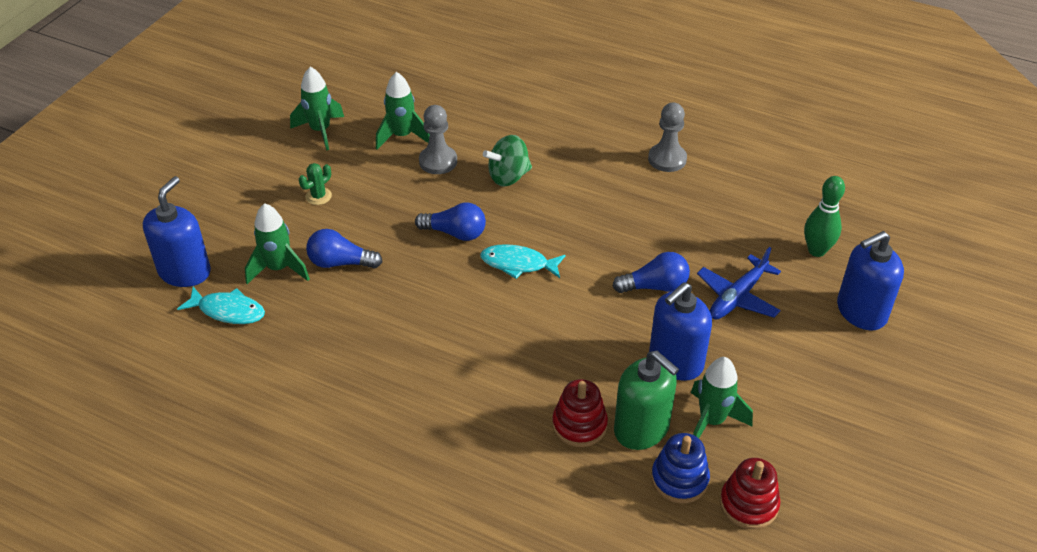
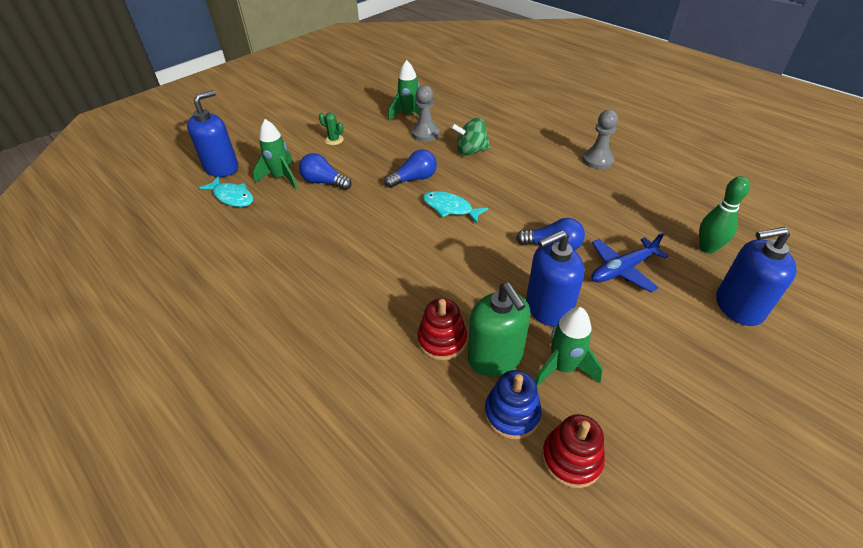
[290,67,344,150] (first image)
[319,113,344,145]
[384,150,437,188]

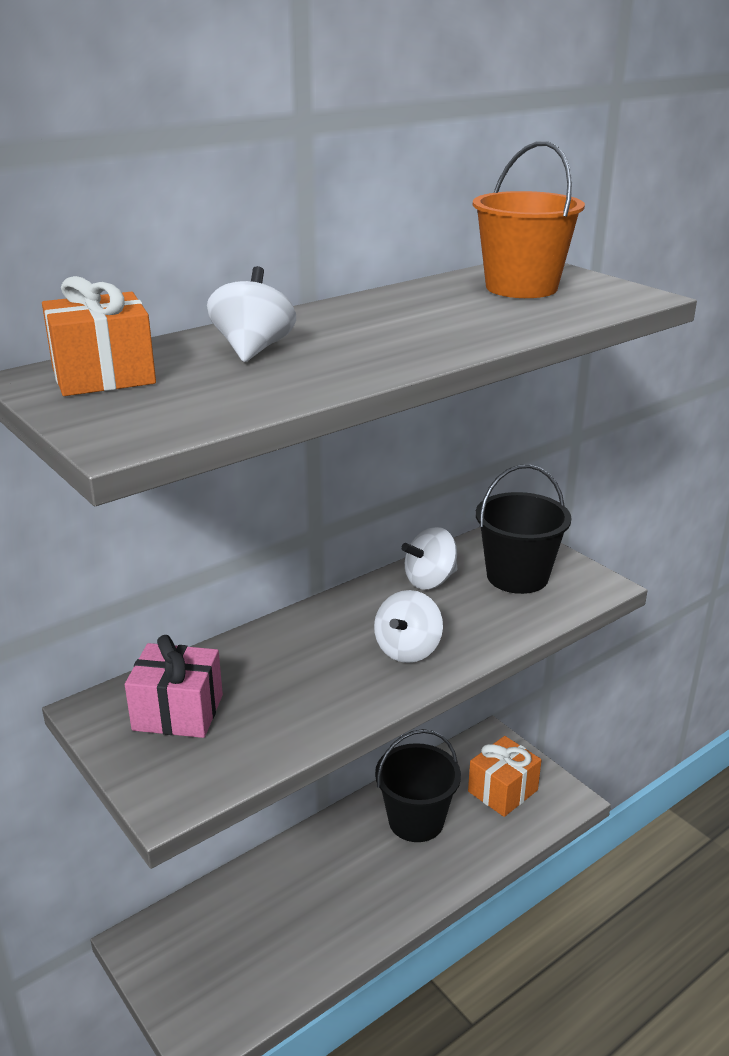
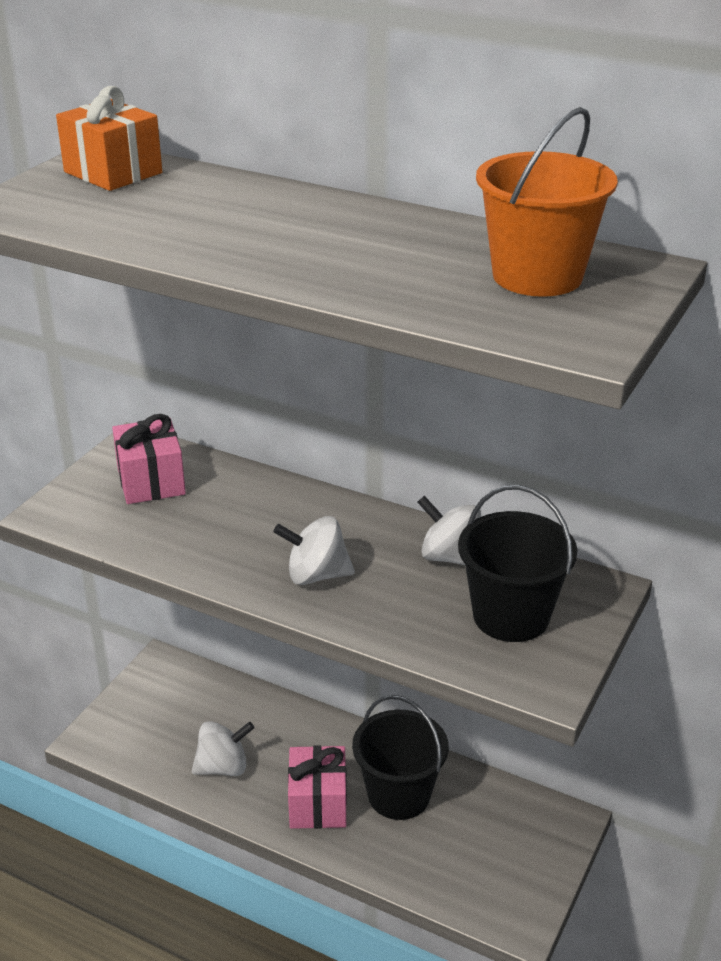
[192,721,254,776]
[468,736,541,817] (first image)
[288,745,347,829]

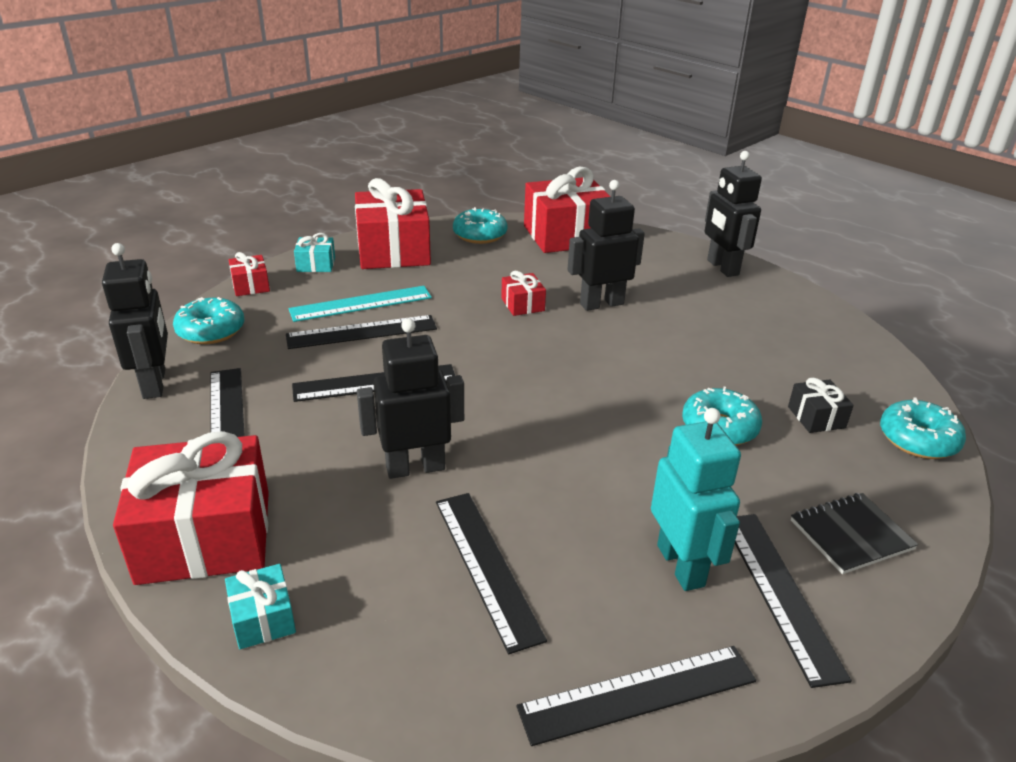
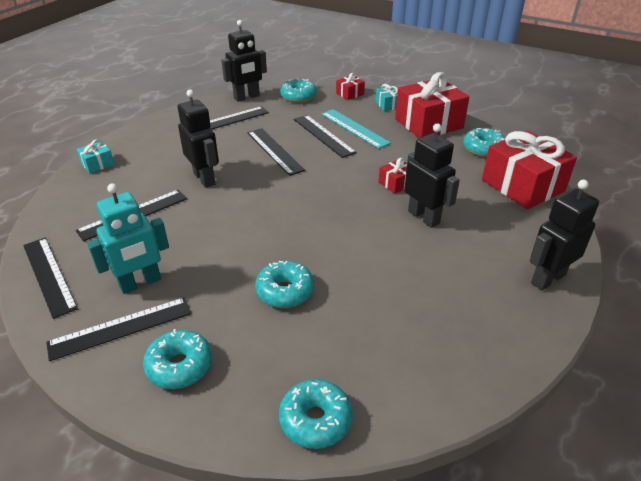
[788,378,854,433] (first image)
[113,431,269,585] (first image)
[143,329,212,389]

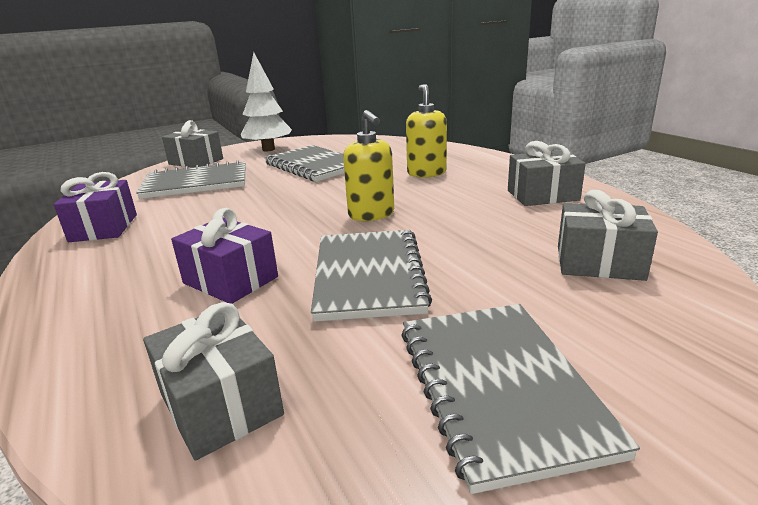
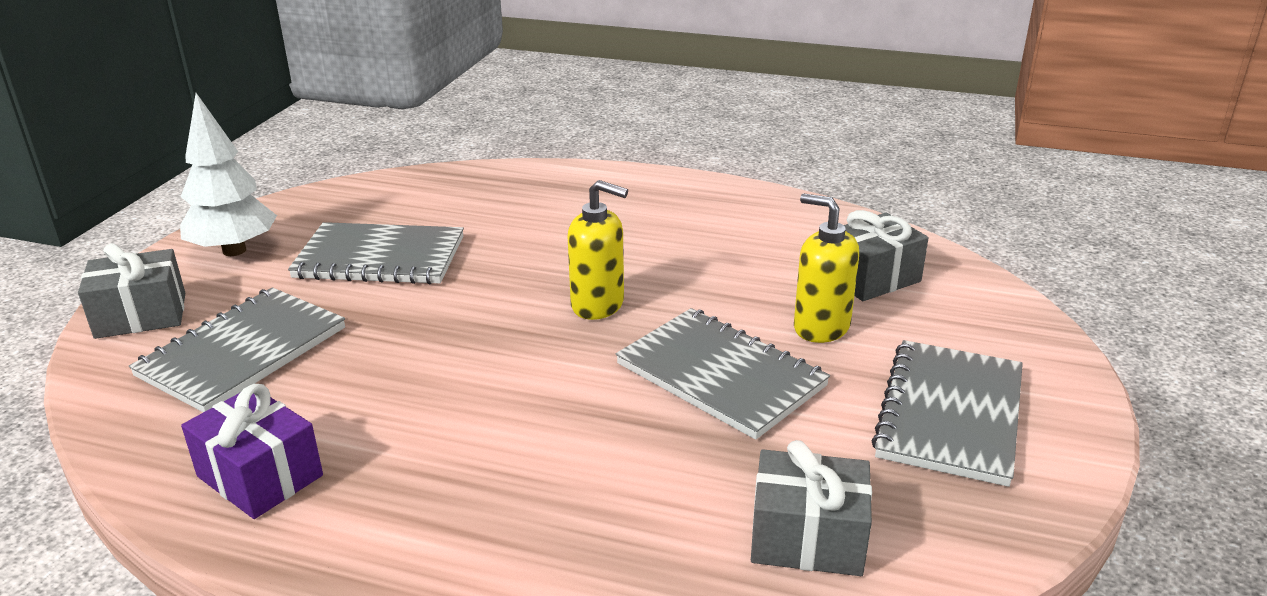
[794,194,859,343]
[508,141,586,206] (first image)
[171,208,278,304] (first image)
[871,340,1023,487]

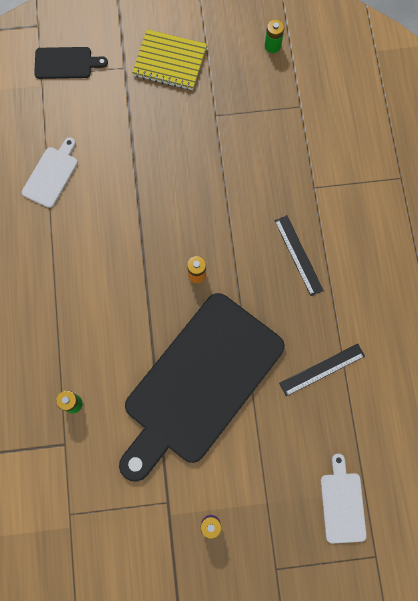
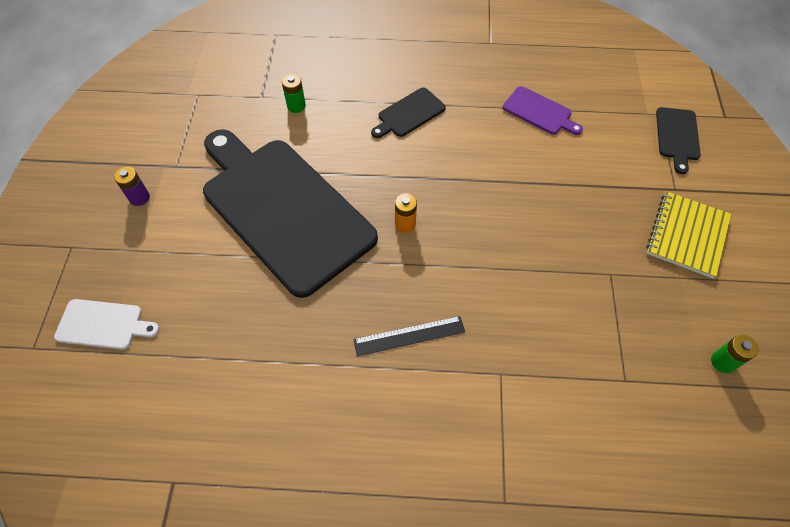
[503,86,583,135]
[279,343,365,396] (first image)
[371,88,446,138]

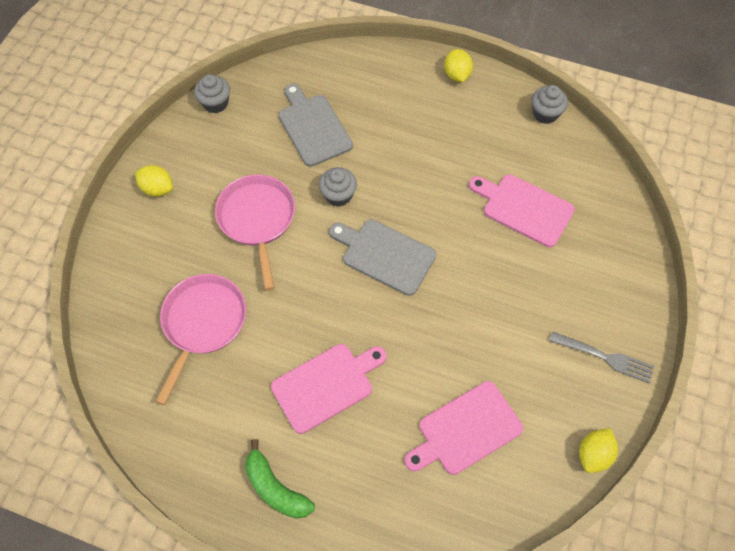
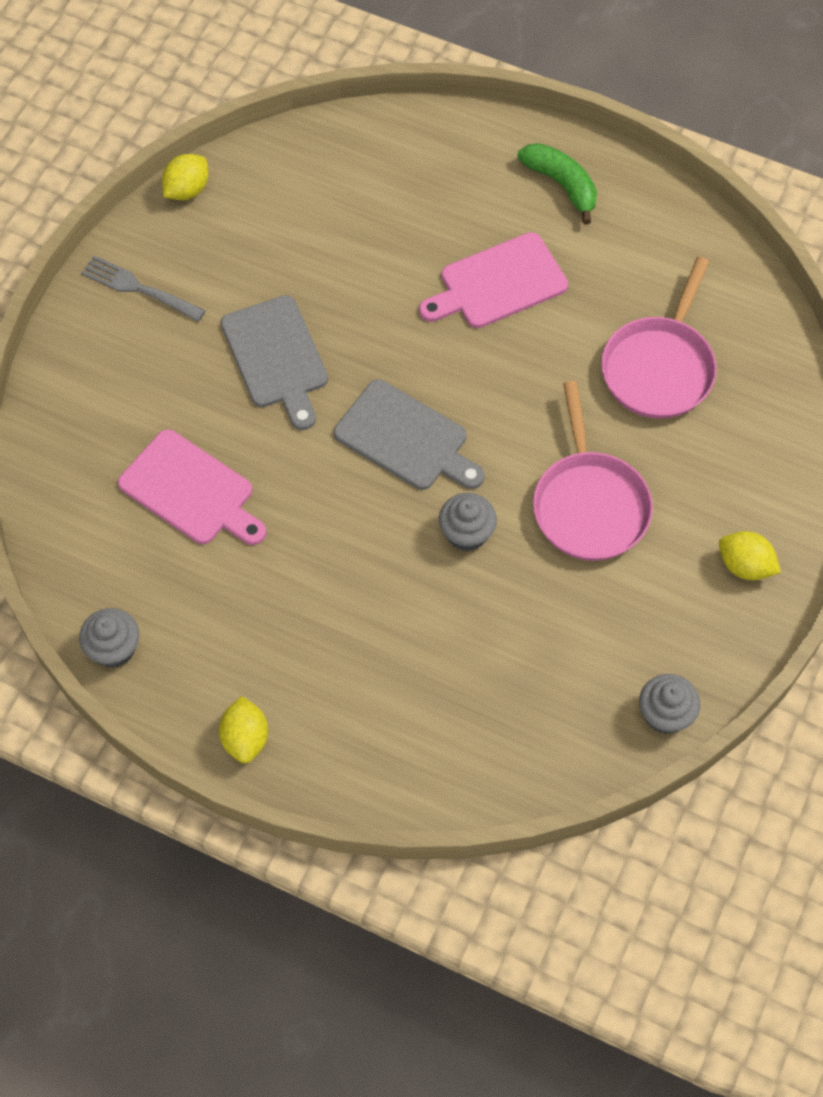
[221,295,328,430]
[405,381,523,475] (first image)

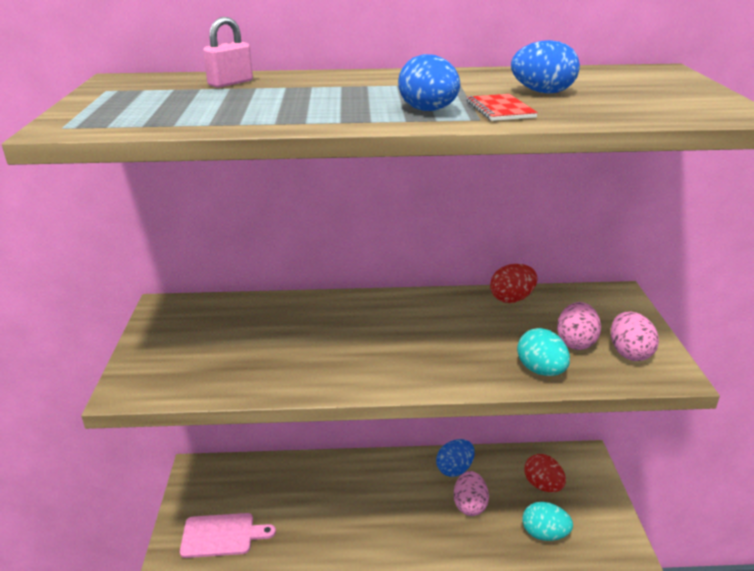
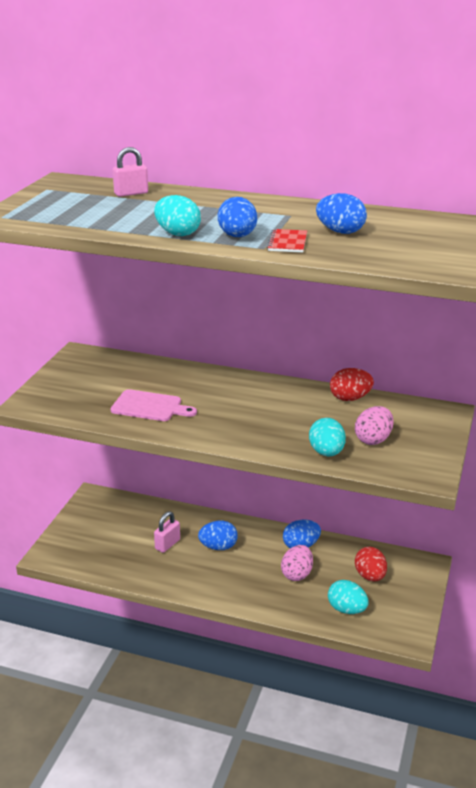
[611,311,659,361] (first image)
[110,389,197,421]
[154,195,201,236]
[154,511,180,553]
[198,521,238,550]

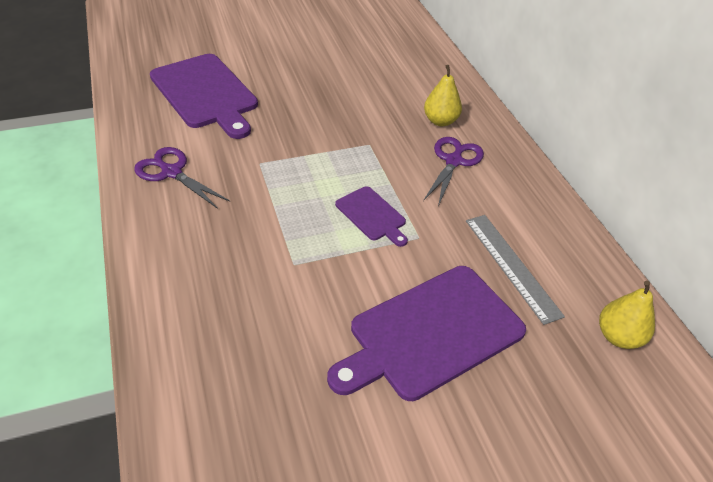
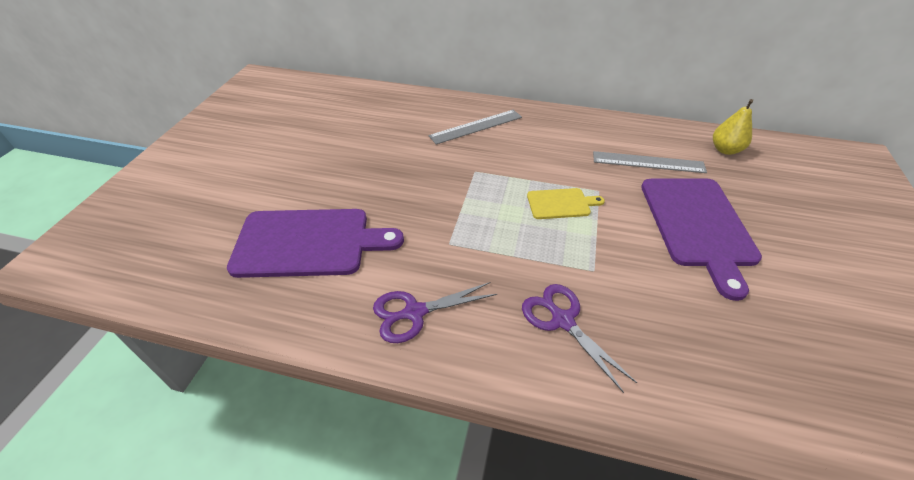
[429,110,522,145]
[522,284,637,393]
[527,188,605,219]

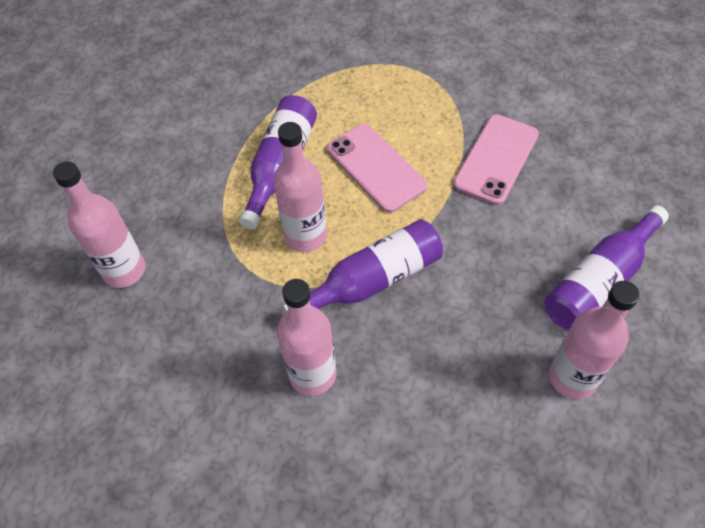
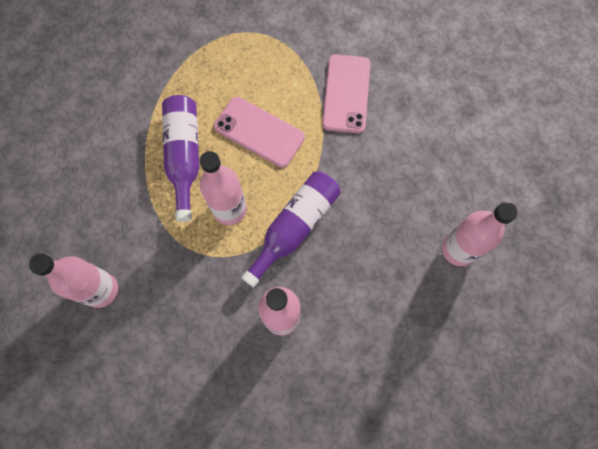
[545,205,669,331] (first image)

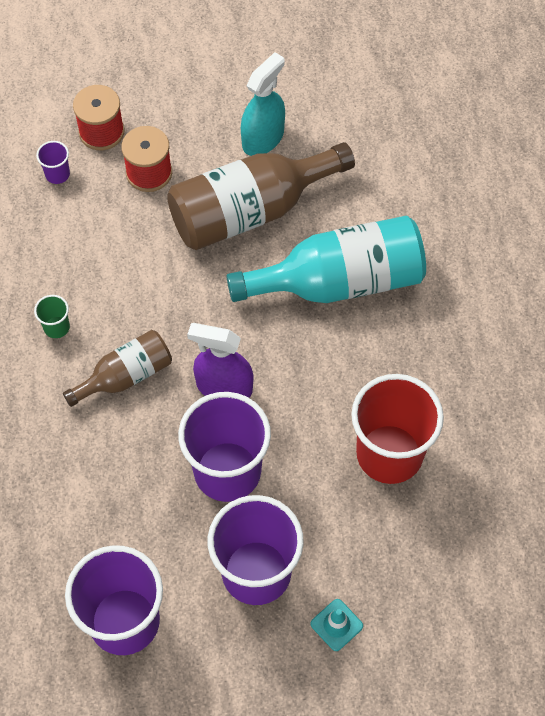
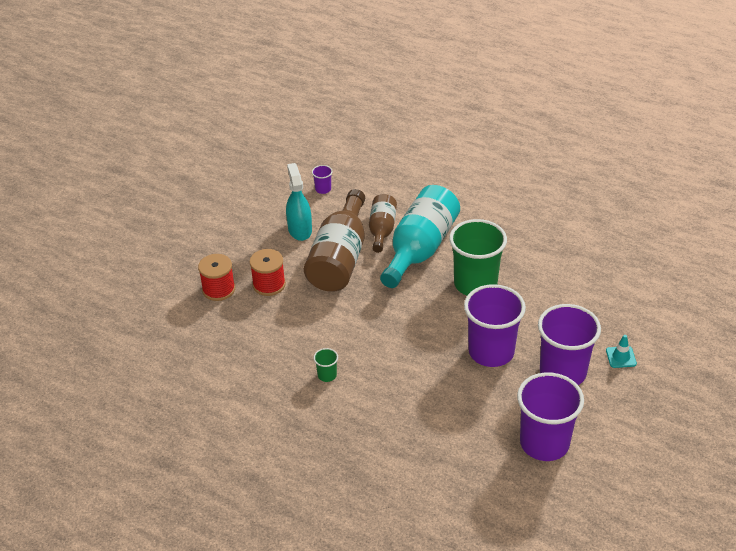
[312,165,333,194]
[187,323,254,398] (first image)
[369,194,397,253]
[351,374,444,484] (first image)
[449,219,507,296]

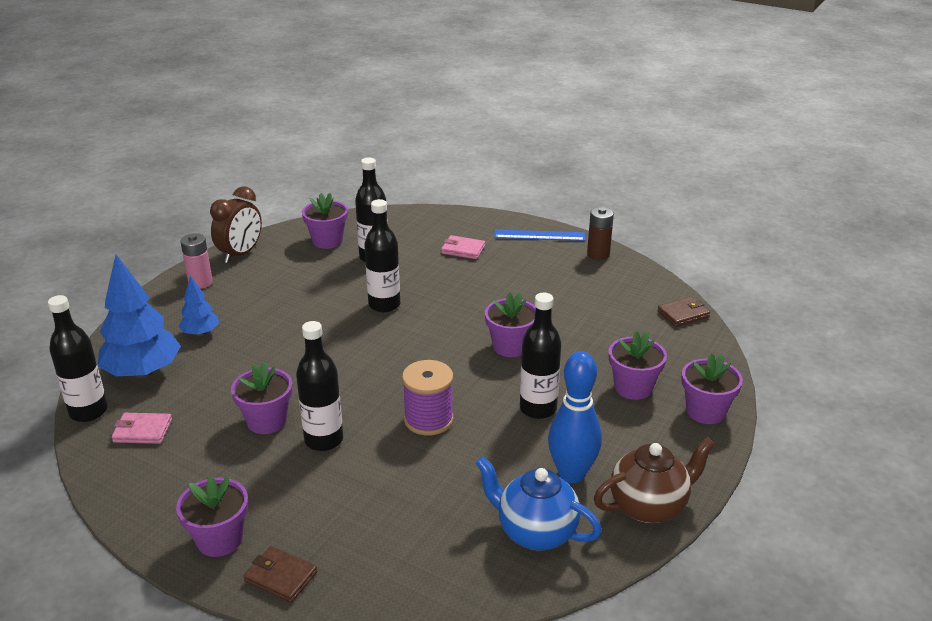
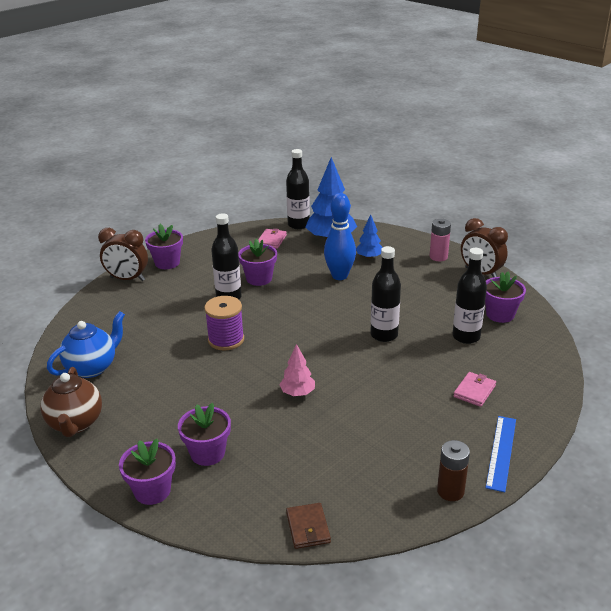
[279,344,315,396]
[520,293,561,419] (first image)
[324,193,356,280]
[98,228,148,281]

